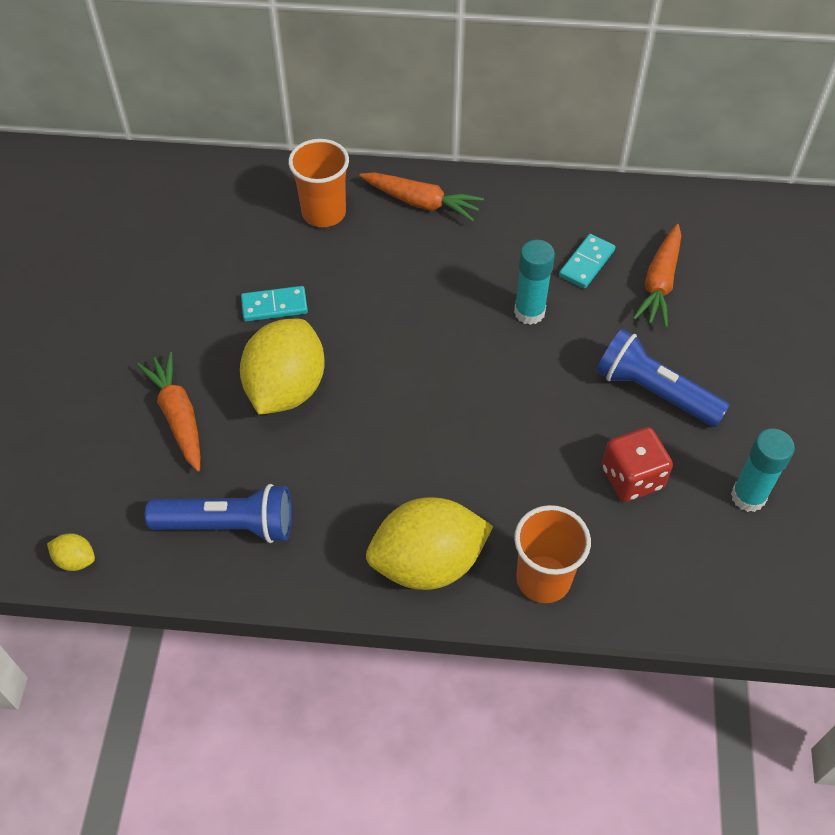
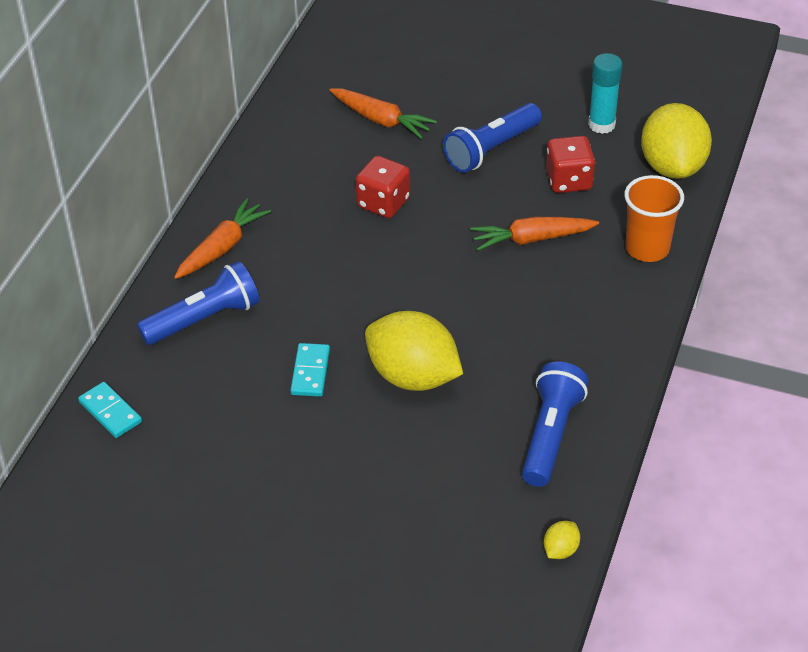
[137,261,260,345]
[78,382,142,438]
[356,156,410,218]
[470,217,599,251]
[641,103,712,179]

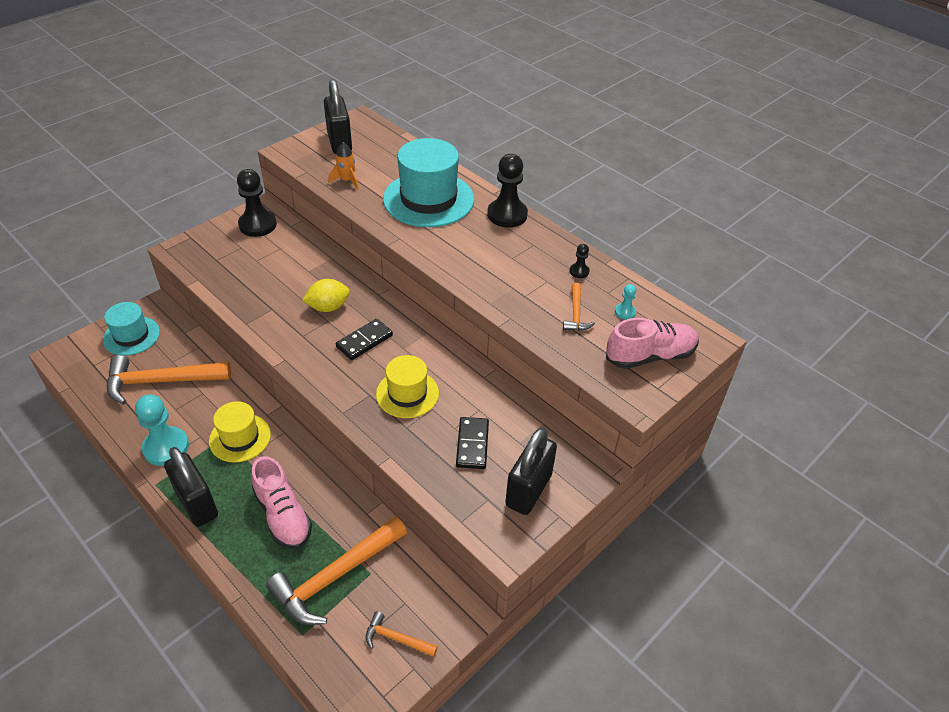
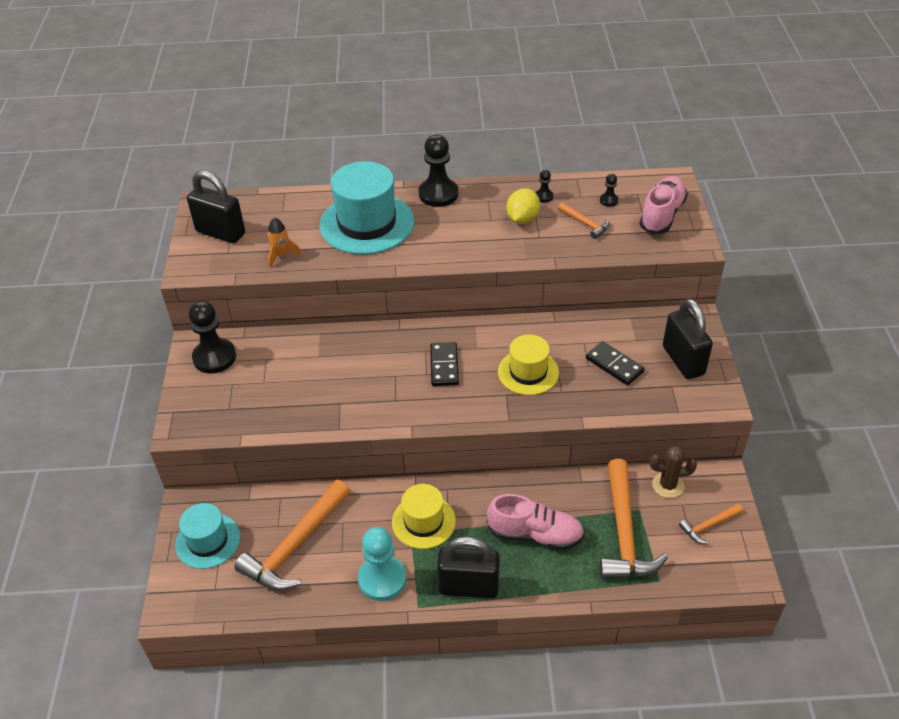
[506,188,540,224]
[600,174,619,207]
[650,446,697,498]

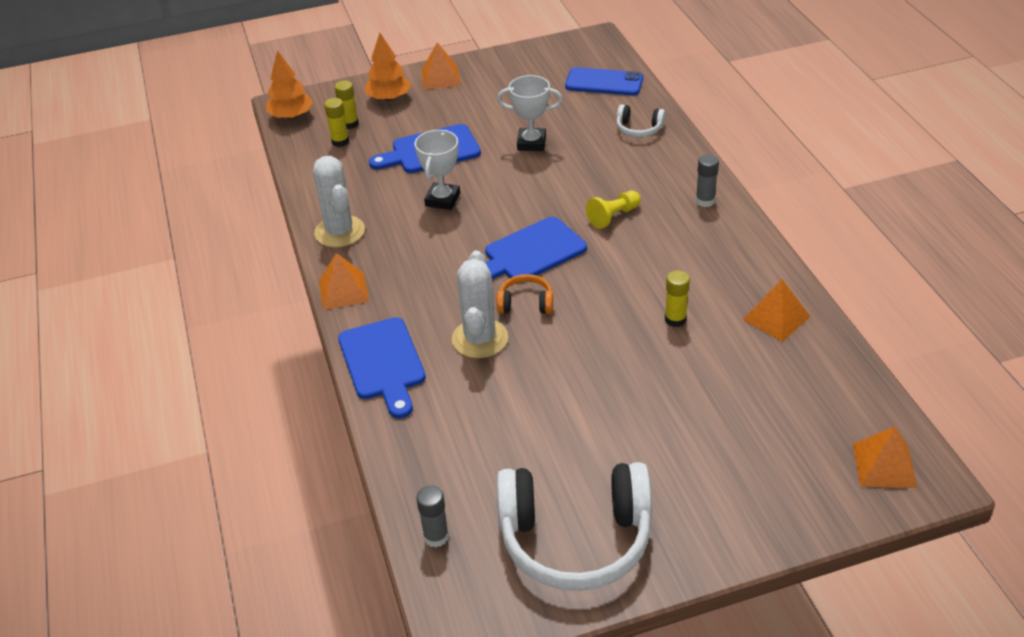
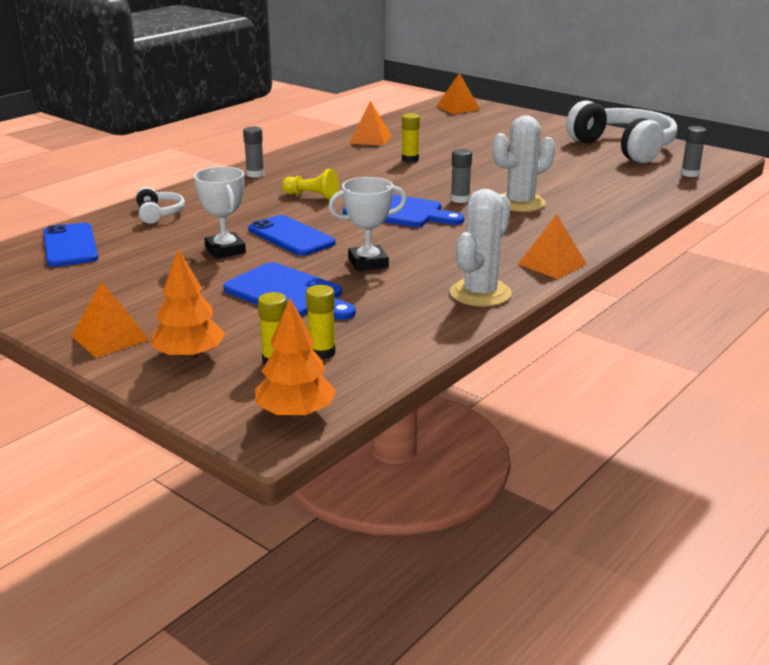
[451,149,472,203]
[338,317,426,418] (first image)
[248,215,336,256]

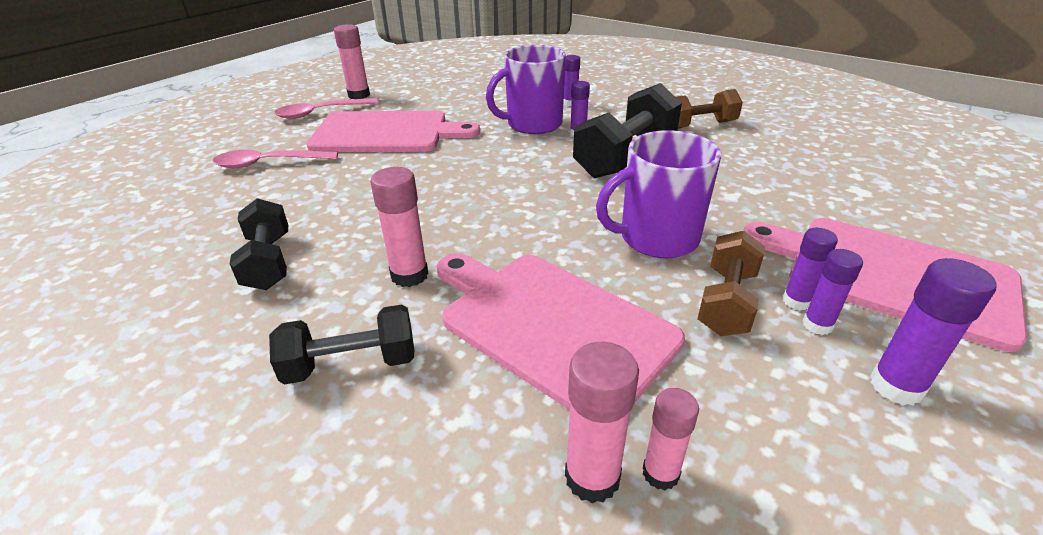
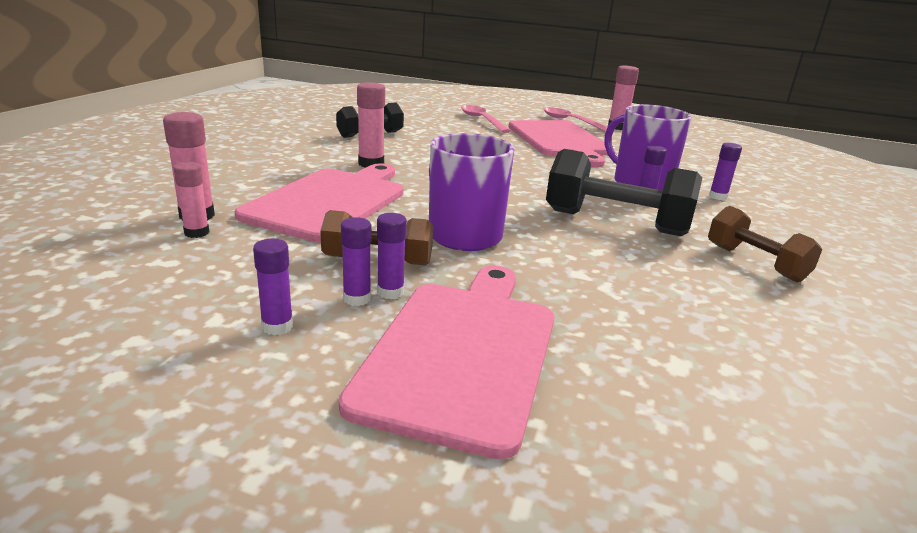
[253,239,293,335]
[269,305,414,385] (first image)

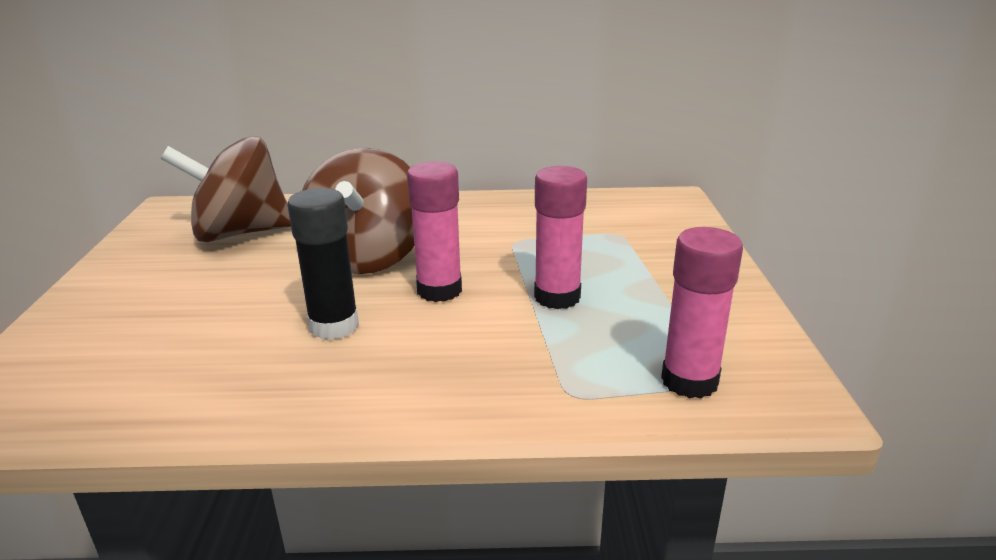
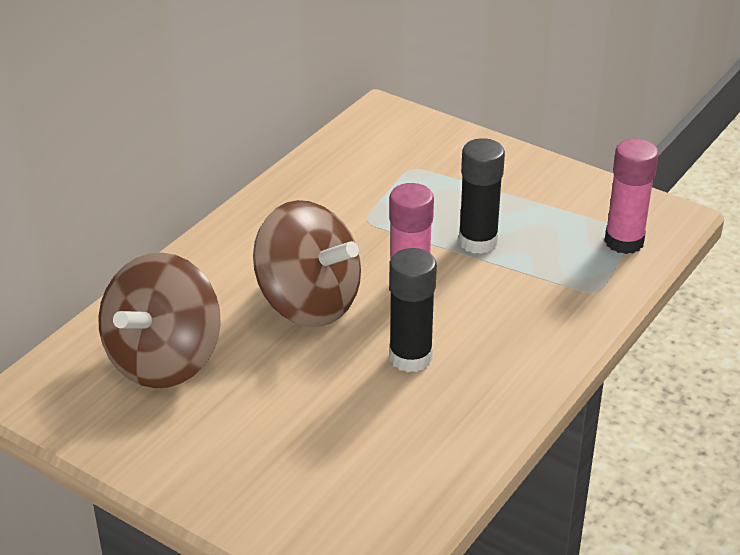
[459,138,505,254]

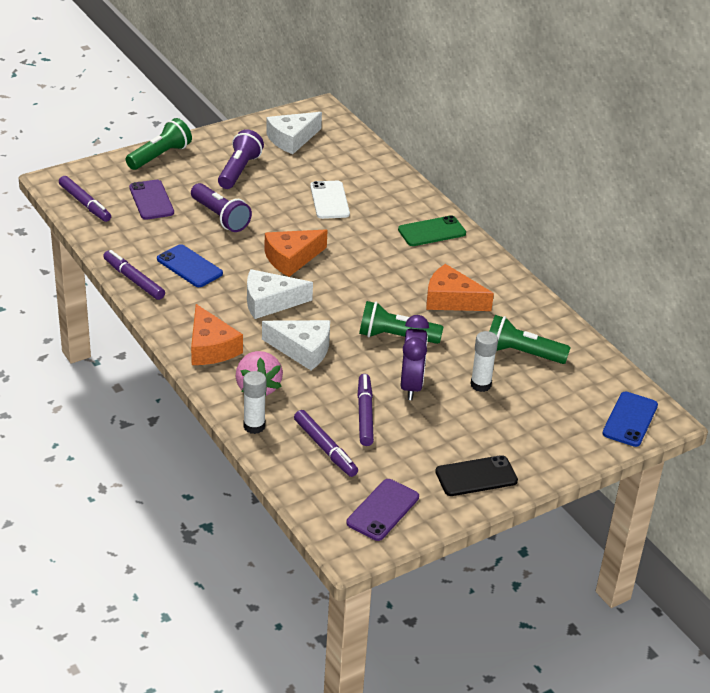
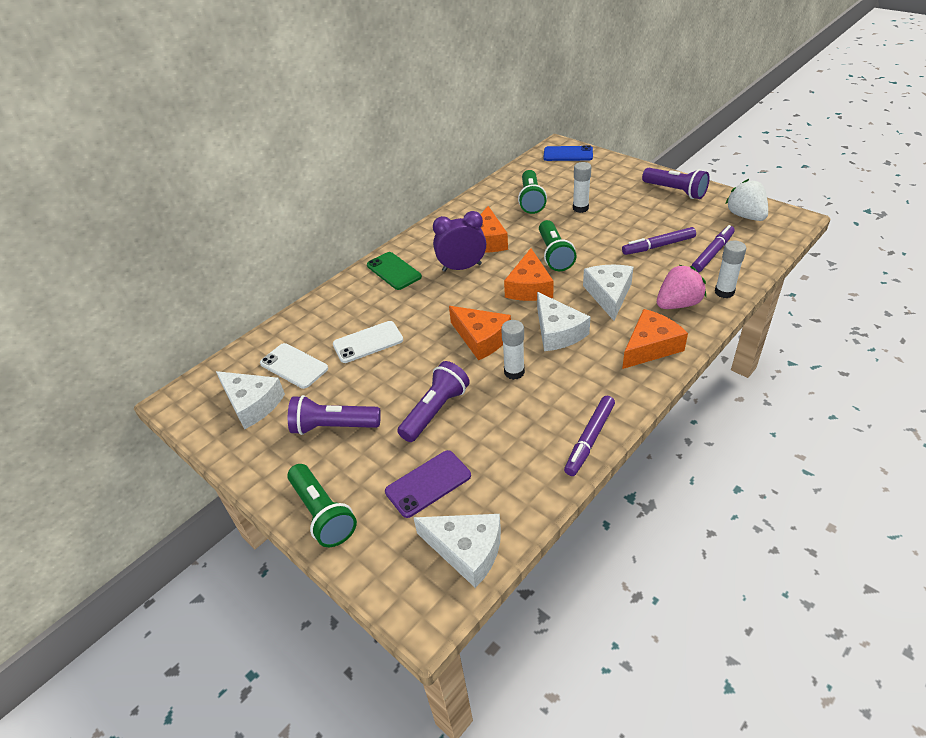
[287,464,357,547]
[413,514,501,588]
[157,244,223,287] (first image)
[433,211,486,272]
[642,168,710,199]
[725,179,768,221]
[504,248,554,301]
[501,320,525,380]
[260,343,328,389]

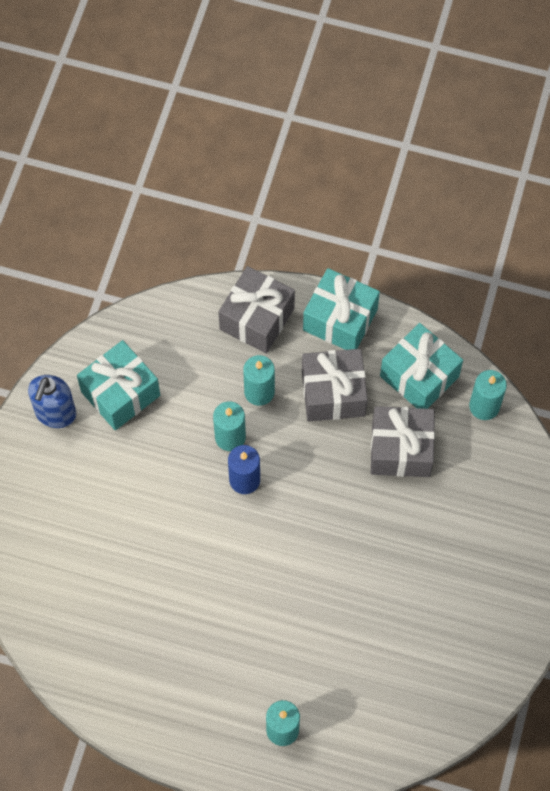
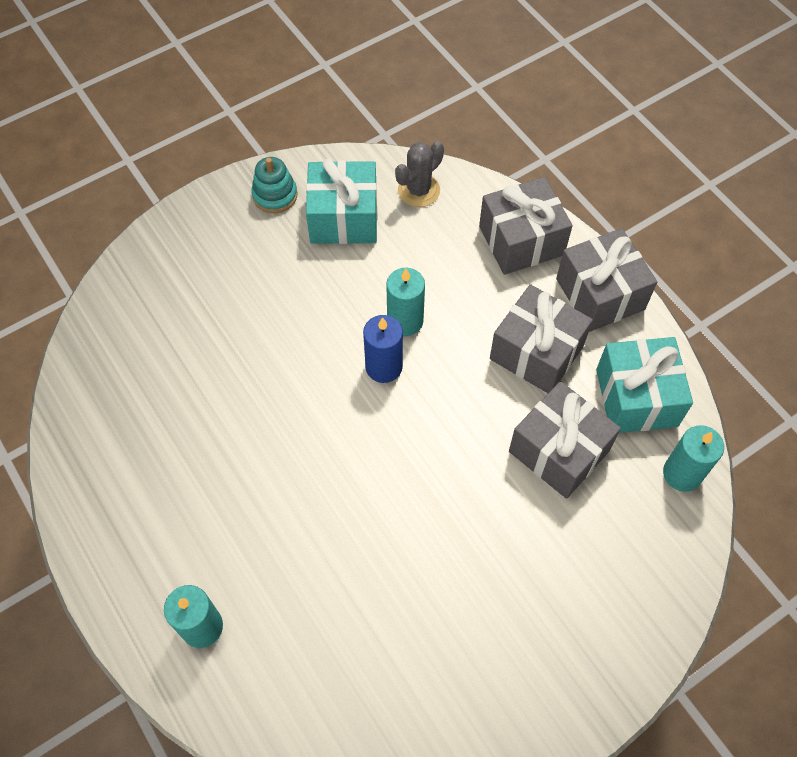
[556,228,657,332]
[243,355,275,406] (first image)
[251,157,297,213]
[395,141,444,207]

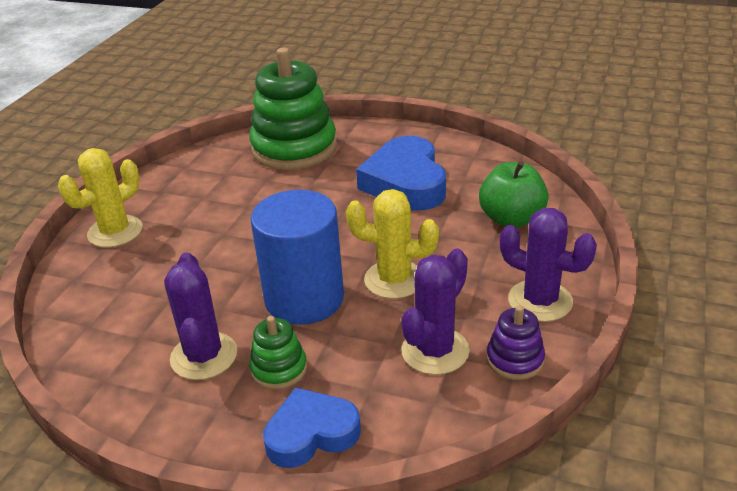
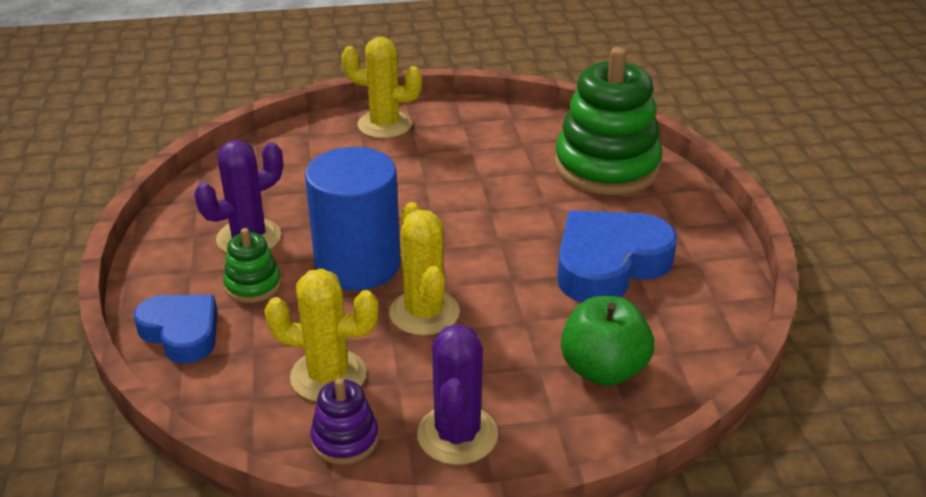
[264,269,379,402]

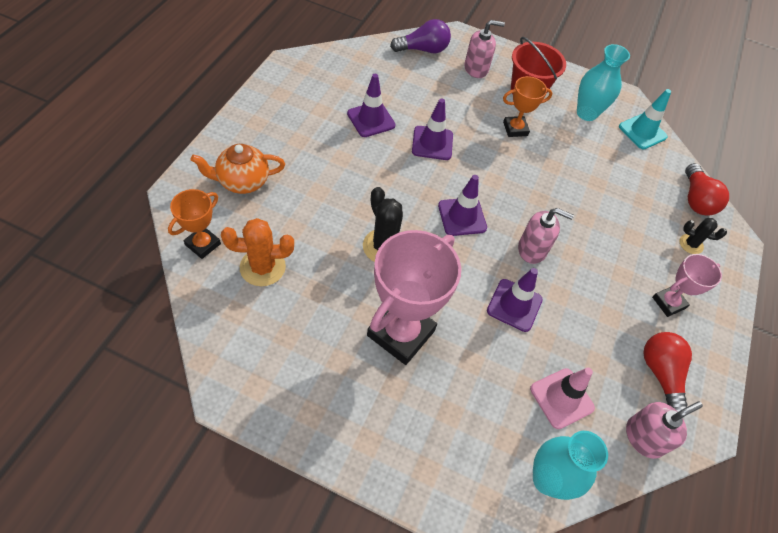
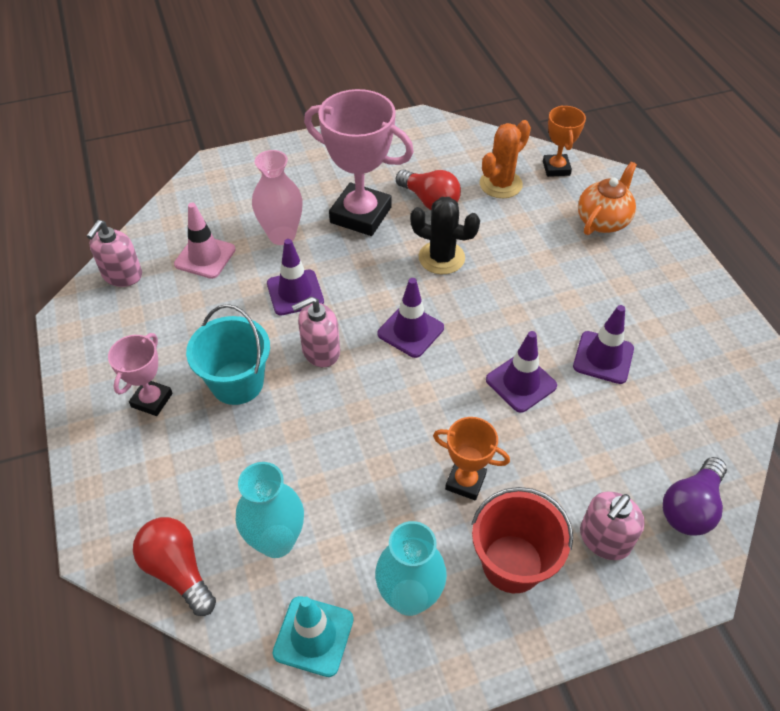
[433,417,510,500]
[679,218,727,254] (first image)
[304,89,414,236]
[396,170,461,210]
[236,462,304,558]
[252,150,303,245]
[186,304,270,405]

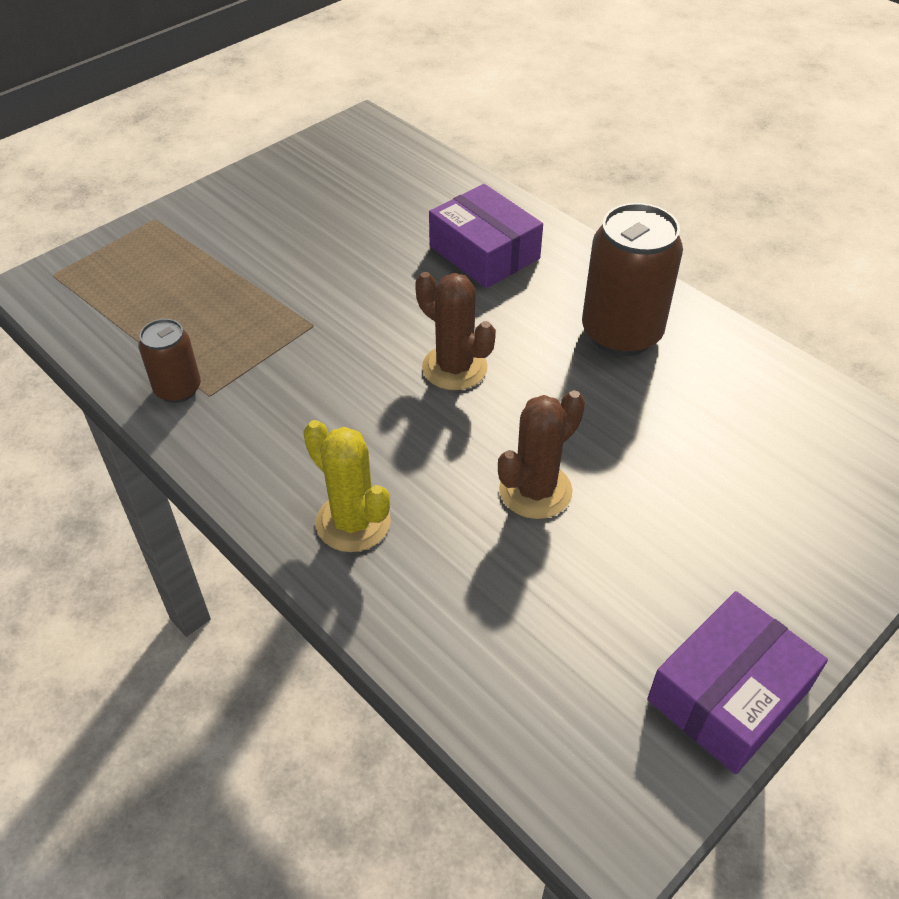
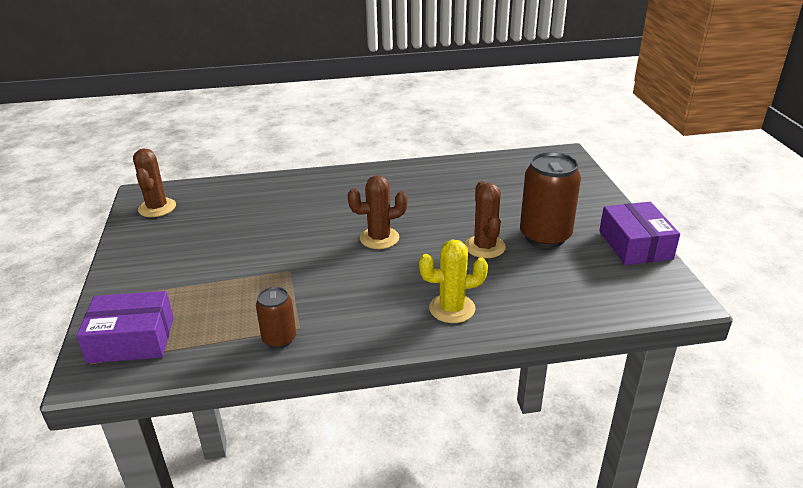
[76,291,174,363]
[520,152,581,248]
[133,148,176,217]

